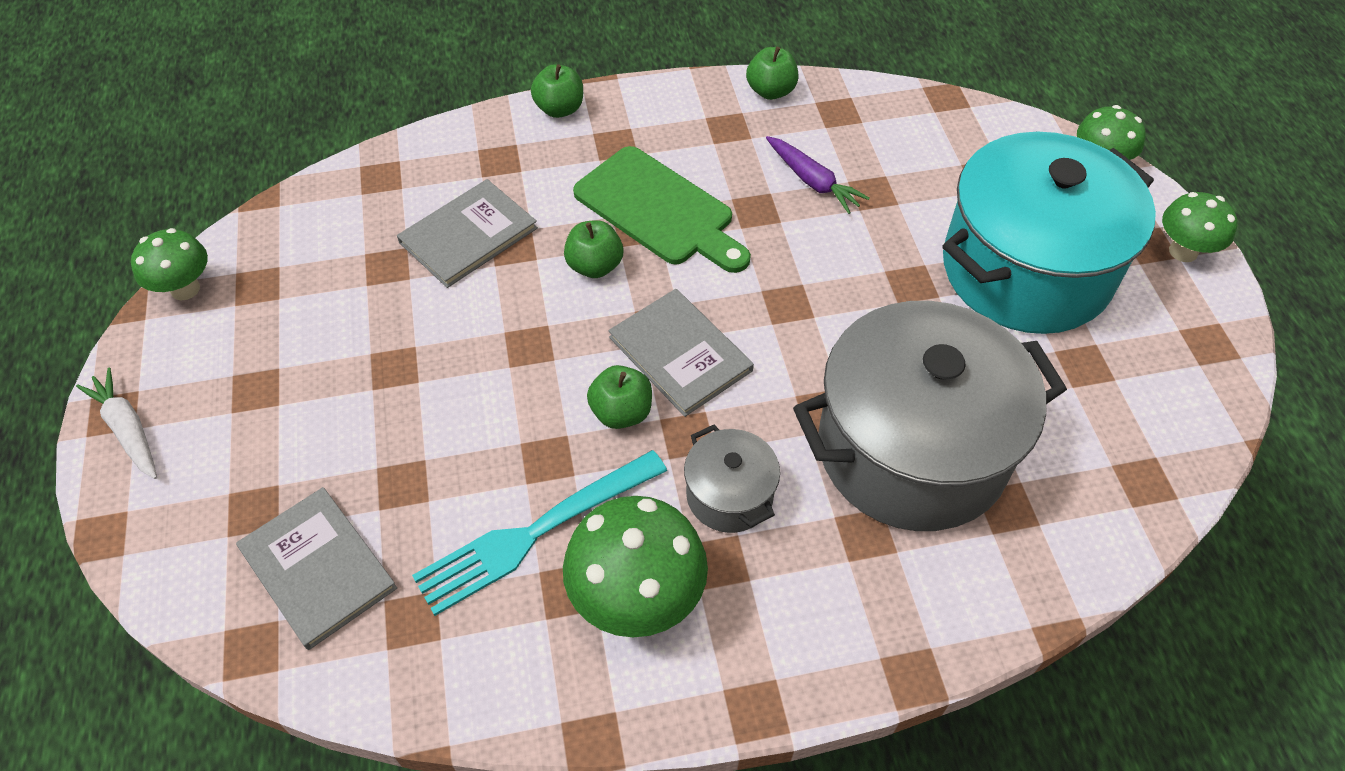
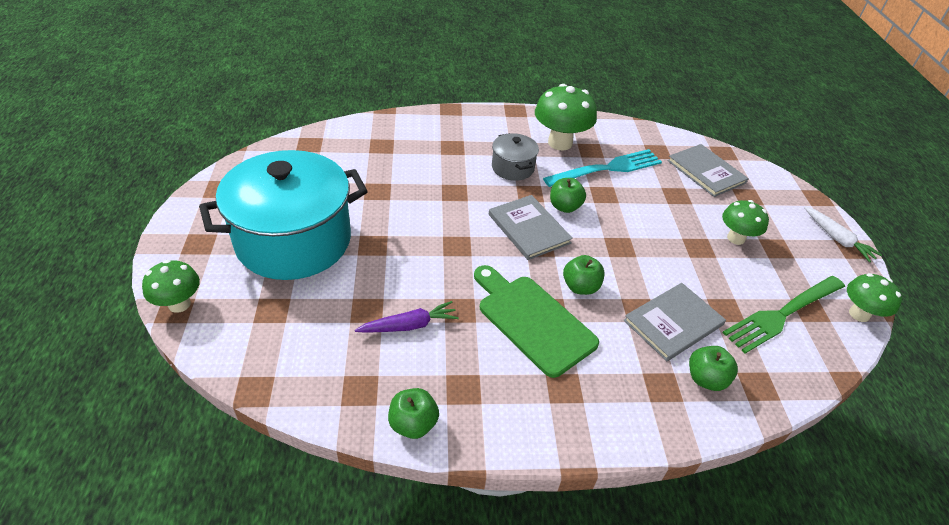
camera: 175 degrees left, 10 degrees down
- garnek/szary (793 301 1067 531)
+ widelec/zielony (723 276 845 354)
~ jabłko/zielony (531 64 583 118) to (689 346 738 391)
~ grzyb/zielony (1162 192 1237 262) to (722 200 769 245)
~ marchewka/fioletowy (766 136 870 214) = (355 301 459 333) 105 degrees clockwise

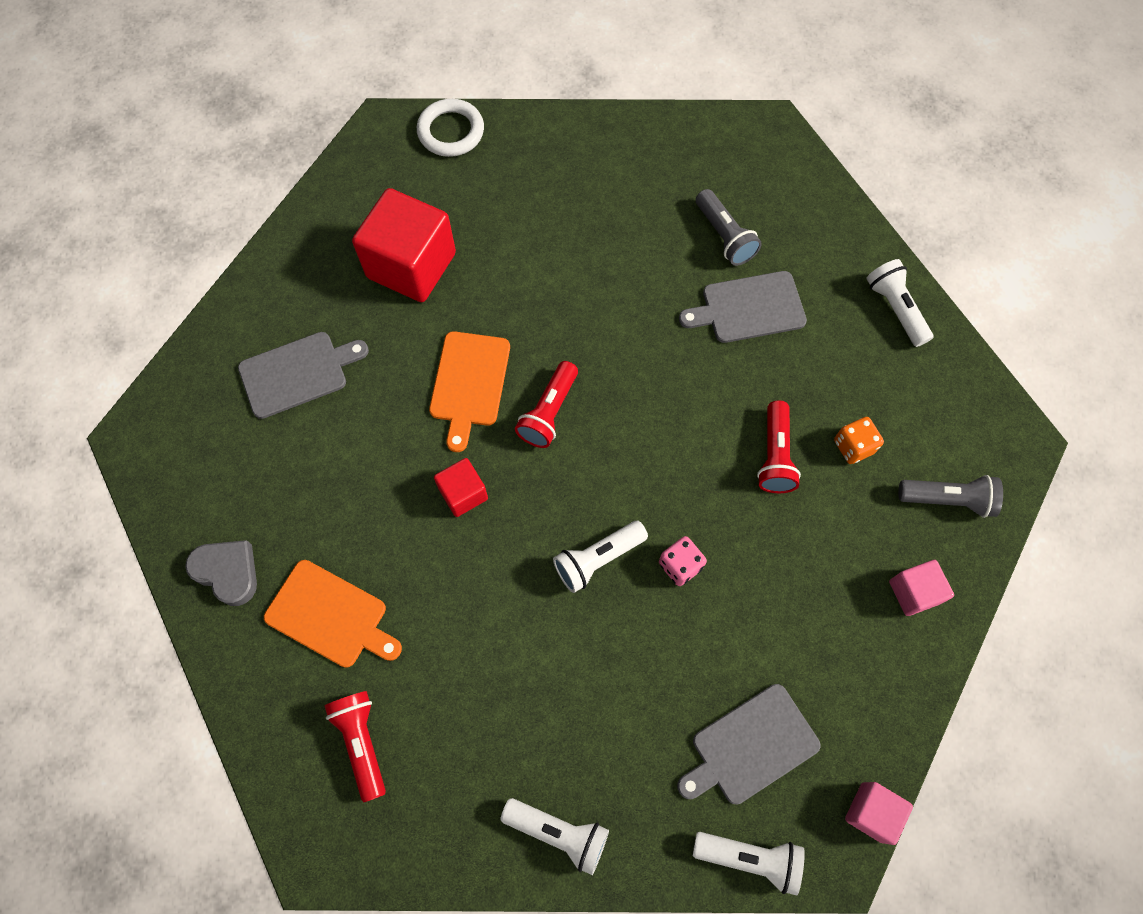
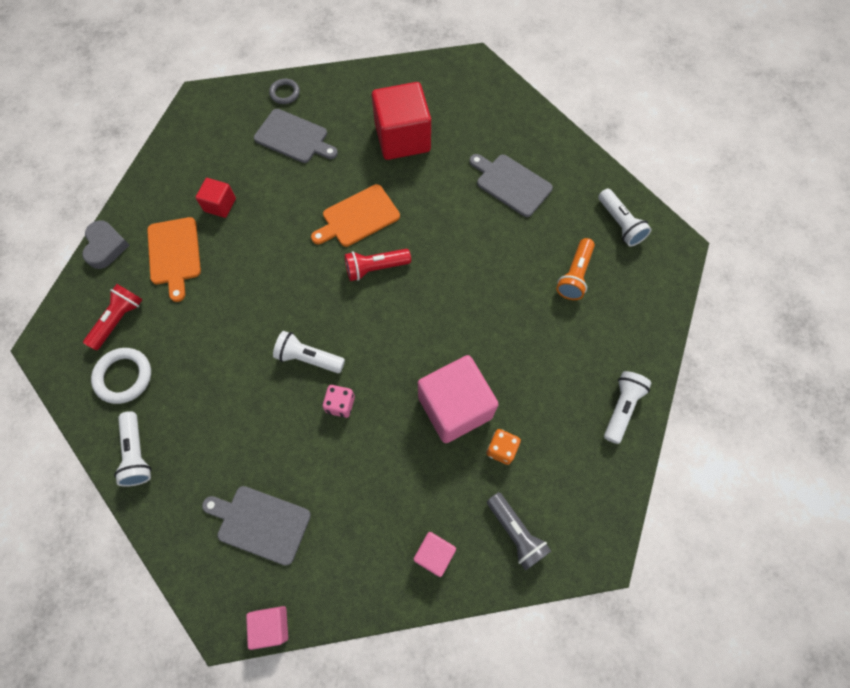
camera: 50 degrees right, 0 degrees up
+ pierścień/szary (269 79 300 104)
~ serce/szary (185 540 257 606) to (82 220 129 269)
~ pierścień/biały (417 99 484 157) to (91 348 151 404)
~ sześcian/czerwony (434 458 488 517) to (195 178 236 218)
~ deska do krojenia/szary (679 271 807 343) to (469 154 553 217)
~ latarka/biały (693 832 805 896) to (598 189 652 246)
~ latarka/czerwony (757 400 801 493) to sześcian/różowy (418 355 499 443)
~ latarka/szary (696 189 762 266) to latarka/pomarańczowy (556 238 595 300)

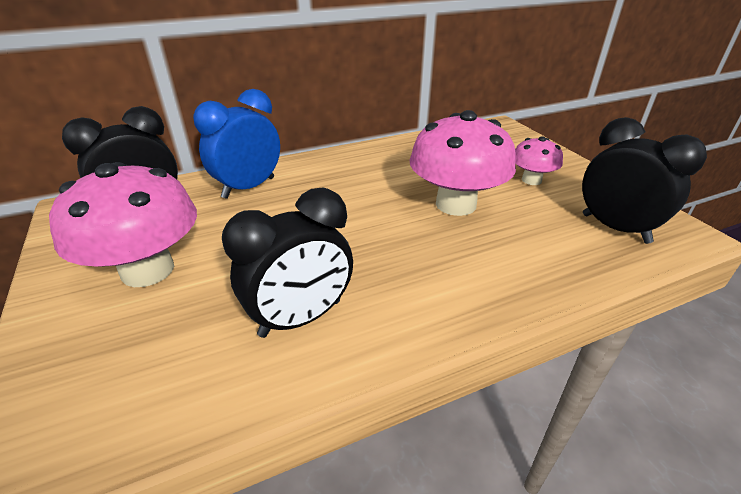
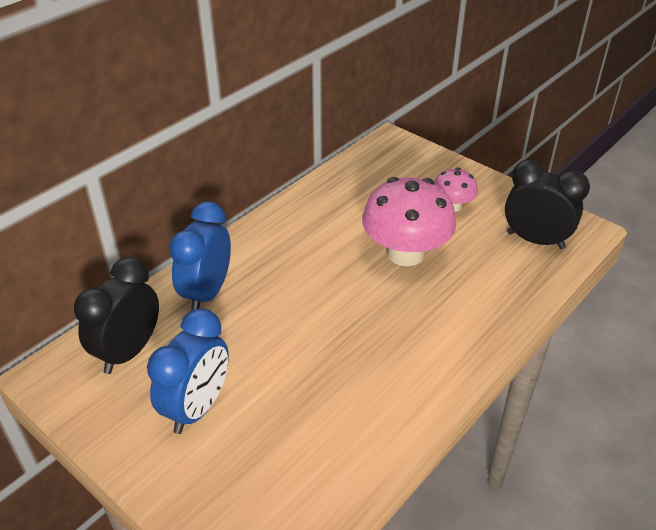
camera: 25 degrees left, 5 degrees up
- budzik/czarny (222 187 353 338)
~ grzyb/różowy (49 162 197 287) to budzik/niebieski (147 308 229 434)

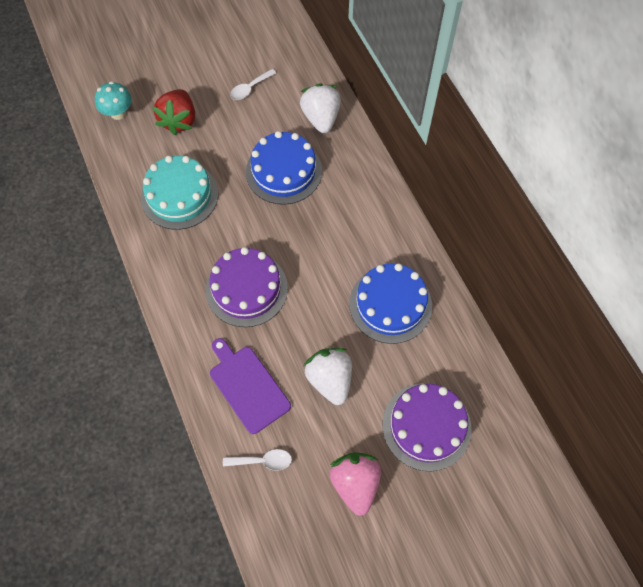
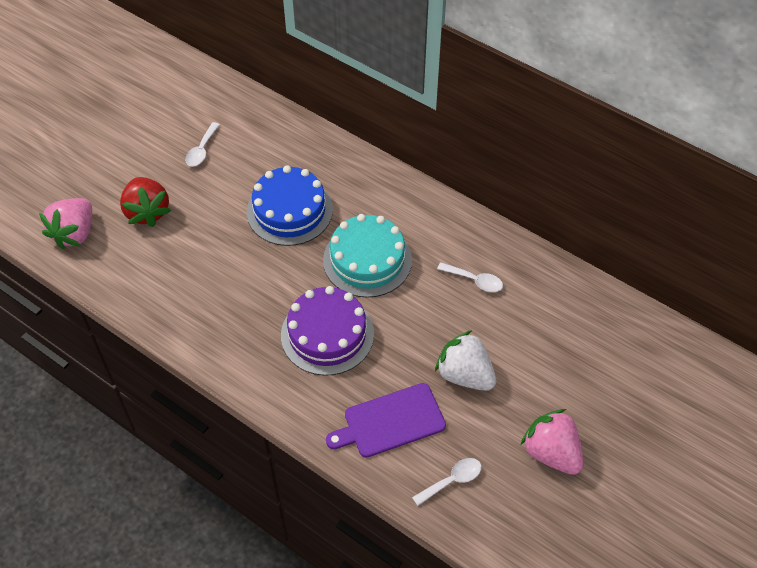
camera: 30 degrees left, 10 degrees down
- truskawka/biały (300 83 341 133)
- tort/fioletowy (382 383 472 471)
~ tort/turkusowy (141 156 219 230) to (323 214 412 298)
~ grzyb/turkusowy (95 81 132 120) to truskawka/różowy (39 198 92 249)
~ tort/niebieski (349 263 432 344) to łyżka/biały (437 262 503 292)
~ deska do krojenia/fioletowy (210 338 291 434) = (326 383 446 458) 45 degrees counterclockwise

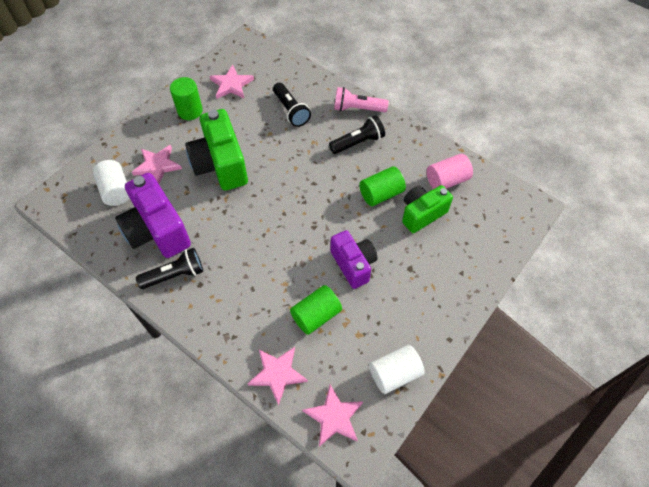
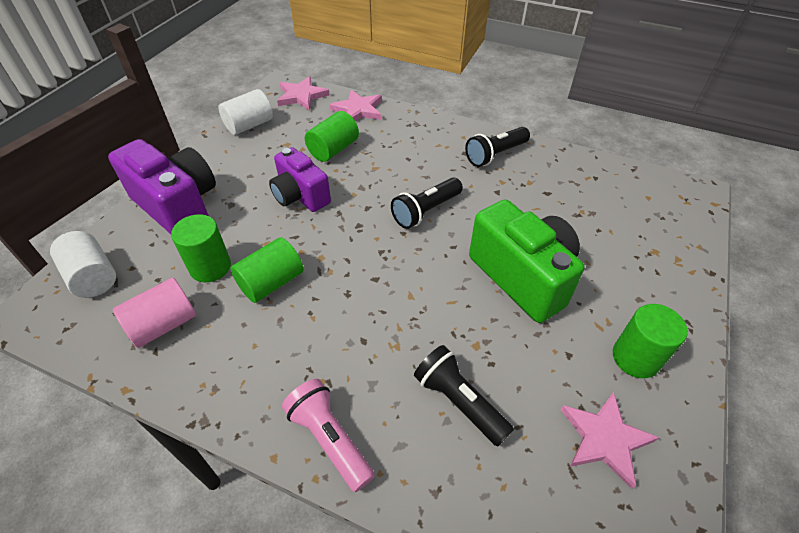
camera: 165 degrees right, 10 degrees down
- gwiazda/różowy (132 145 182 184)
~ walec/biały (93 160 129 206) to (50 231 116 298)
~ aparat fotograficzny/fioletowy (115 173 191 258) to (108 139 216 234)
~ latarka/czarny (329 115 385 154) to (391 178 463 229)
~ aparat fotograficzny/zielony (402 185 453 233) to walec/zielony (171 214 231 282)
~ latarka/różowy (334 87 389 112) = (282 379 375 492) 120 degrees counterclockwise

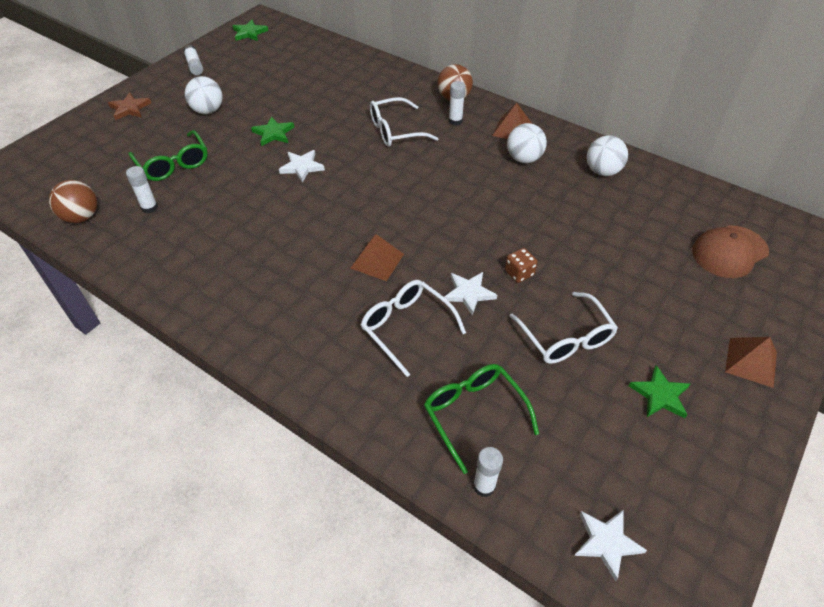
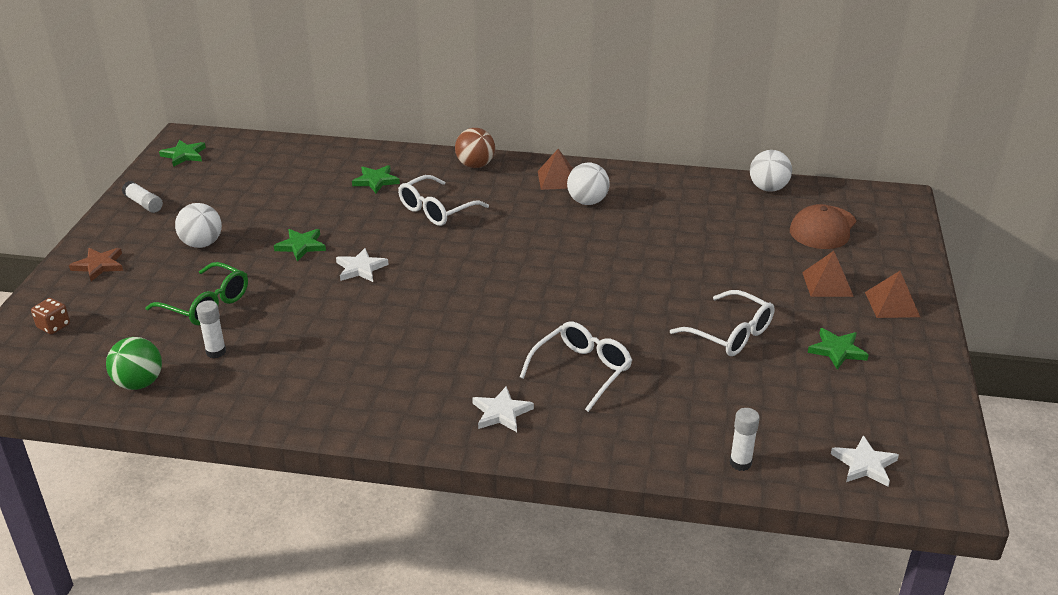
camera: 25 degrees left, 15 degrees down
- okulary/zielony (424 364 539 474)
- klej w sztyfcie/biały (449 81 466 126)
+ gwiazda/zielony (352 165 400 193)
~ piramida/brązowy (350 234 404 281) to (802 251 854 297)
~ gwiazda/biały (444 272 497 315) to (472 386 534 432)
~ kostka do gry/brązowy (505 248 537 283) to (31 298 70 334)
~ piłka/biały (587 135 628 176) to (750 150 792 192)
~ piłka/brązowy (49 180 97 223) to piłka/zielony (106 337 162 390)
~ okulary/biały (361 280 466 377) = (520 322 632 412) 105 degrees clockwise

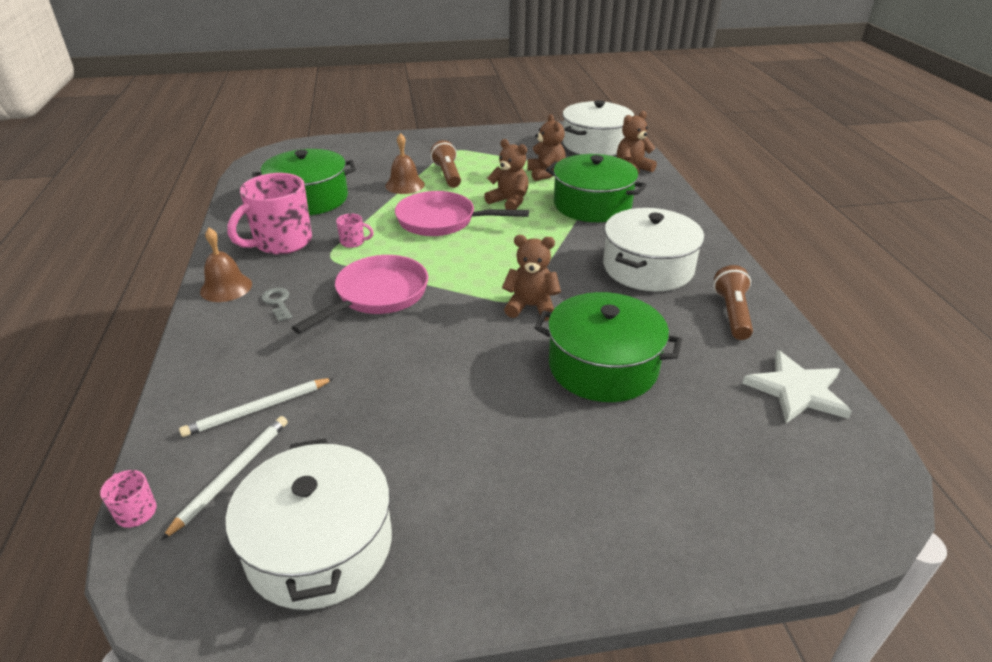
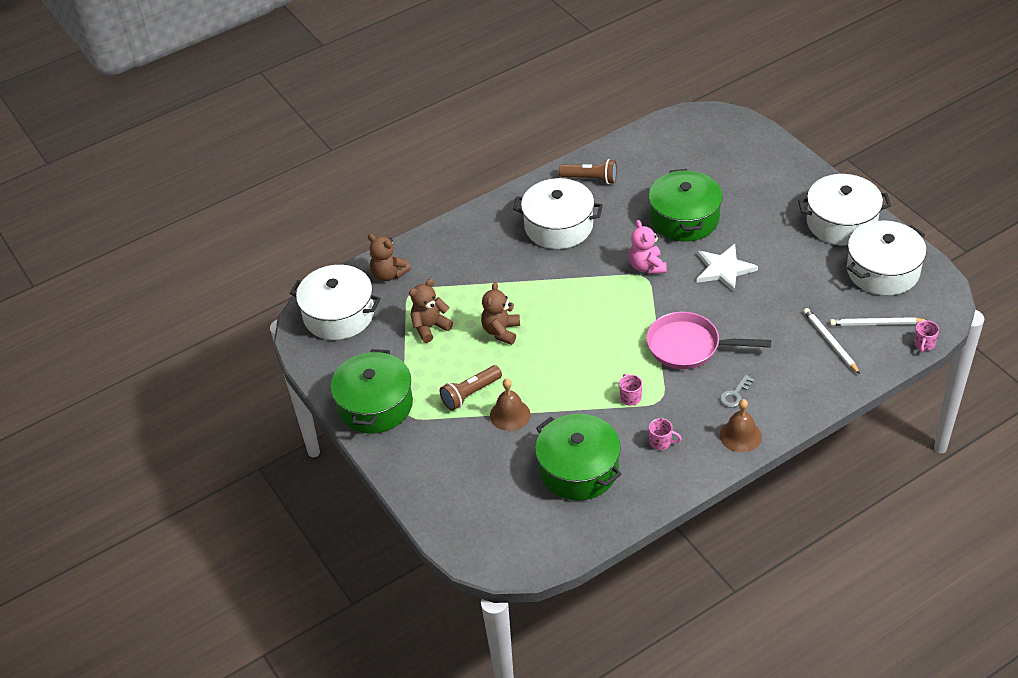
camera: 110 degrees left, 10 degrees up
- patelnia/różowy (395 191 529 236)
+ garnek/biały (798 174 891 246)
~ garnek/zielony (546 154 647 222) to (331 349 413 434)
~ gwiazda/biały (742 350 852 423) to (697 244 758 292)
~ miś/brązowy (502 235 561 321) to miś/różowy (629 220 667 274)
~ ołówek/biały (179 378 334 437) = (803 308 860 374) 150 degrees counterclockwise
~ latarka/brązowy (713 265 753 340) = (559 159 617 184) 150 degrees counterclockwise
~ kubek/różowy (227 173 312 254) = (649 418 682 450) x0.42

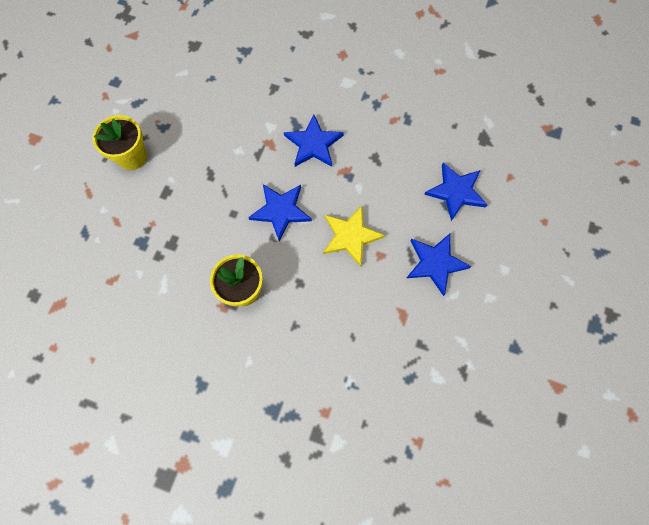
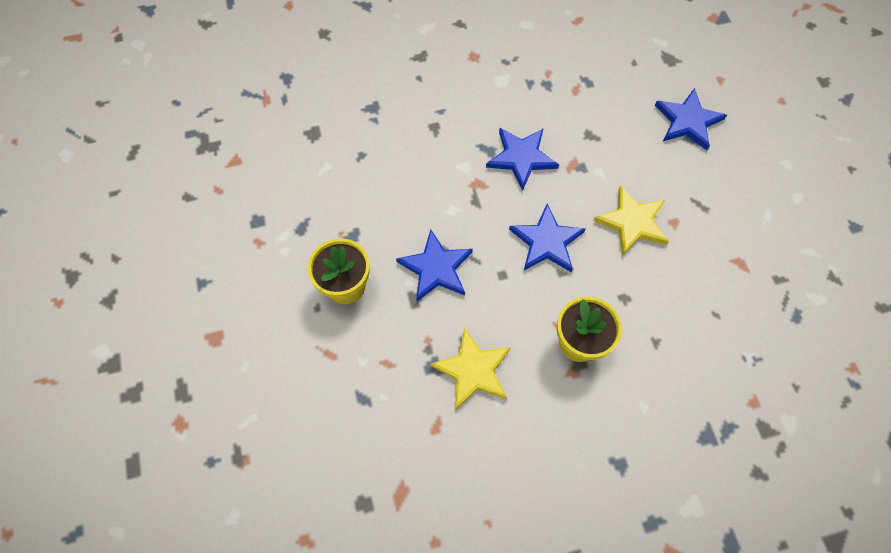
camera: 35 degrees left, 5 degrees down
+ gwiazda/żółty (430 328 511 409)
~ gwiazda/niebieski (407 233 472 296) to (396 230 473 301)

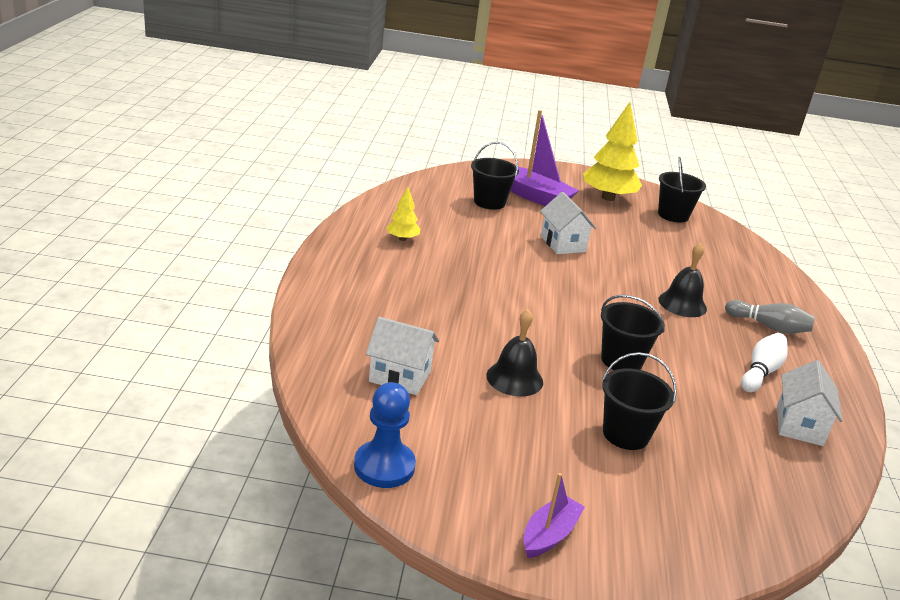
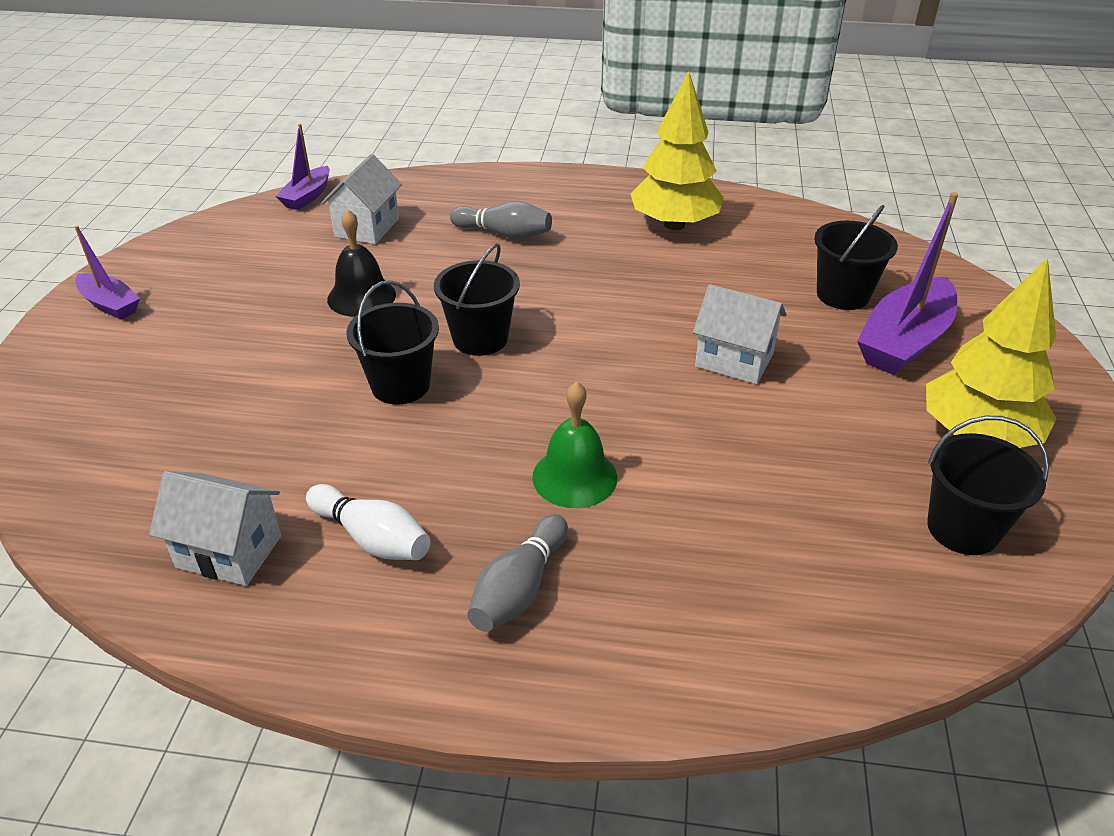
camera: 95 degrees right, 10 degrees up
- pionek/niebieski (354 382 416 488)
+ łódka/fioletowy (276 124 330 210)
+ kręgiel/szary (450 201 552 240)
~ wiadro/czarny (602 352 677 450) to (434 243 520 356)
~ dzwonek/czarny (658 243 707 317) to dzwonek/zielony (532 382 617 508)
~ domek/biały (540 192 597 254) = (693 284 786 384) 45 degrees clockwise
~ drzewko/żółty (386 187 420 241) = (630 71 724 230) x2.01

